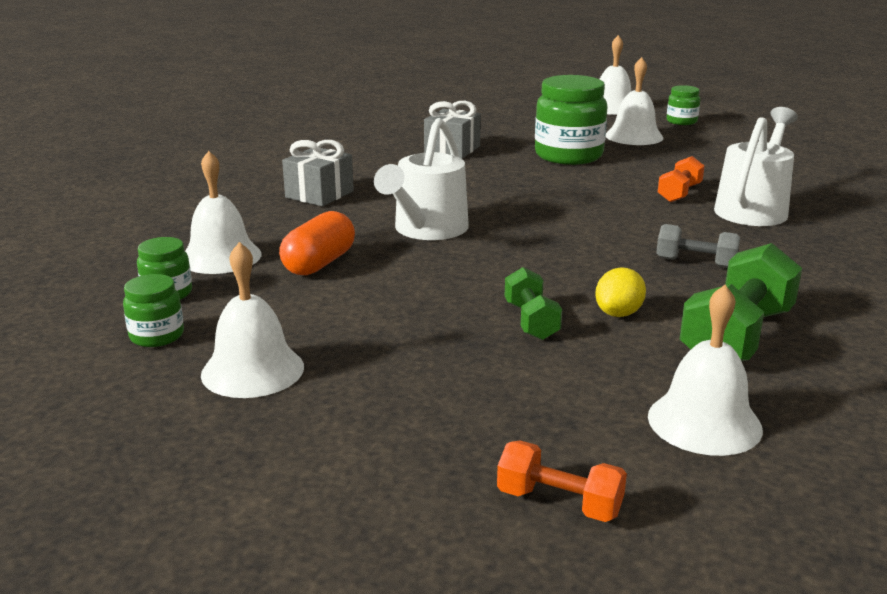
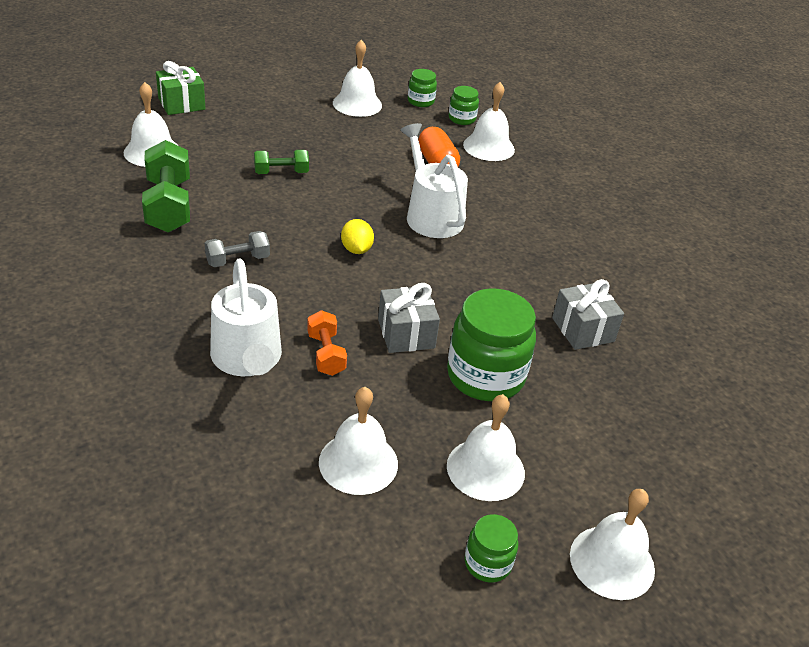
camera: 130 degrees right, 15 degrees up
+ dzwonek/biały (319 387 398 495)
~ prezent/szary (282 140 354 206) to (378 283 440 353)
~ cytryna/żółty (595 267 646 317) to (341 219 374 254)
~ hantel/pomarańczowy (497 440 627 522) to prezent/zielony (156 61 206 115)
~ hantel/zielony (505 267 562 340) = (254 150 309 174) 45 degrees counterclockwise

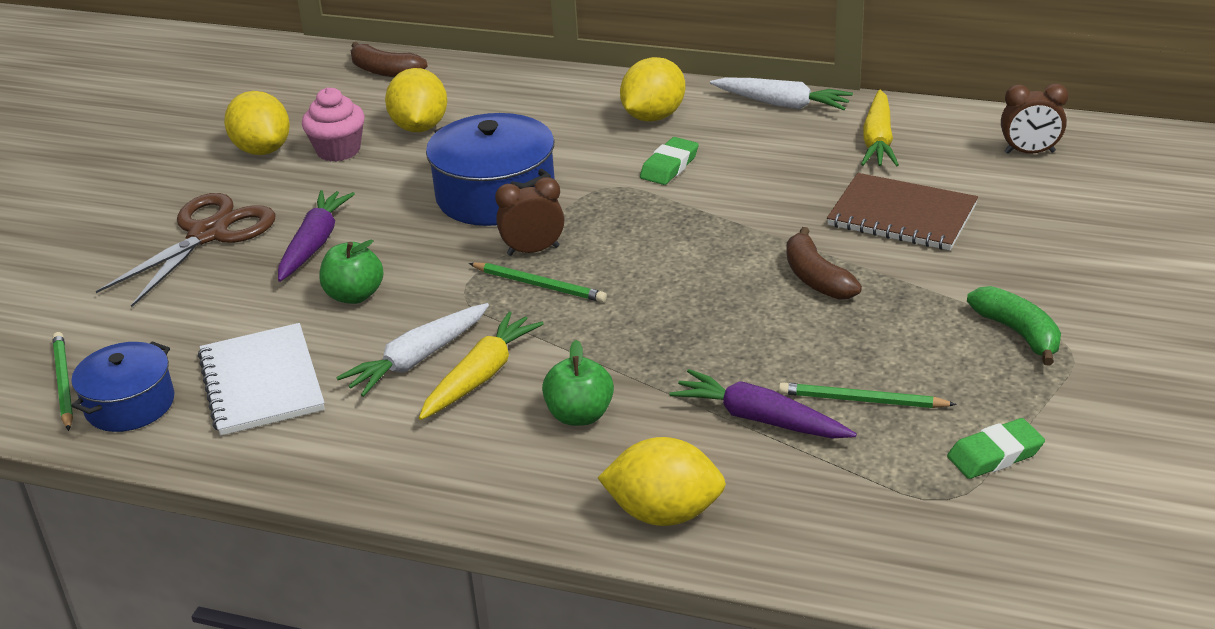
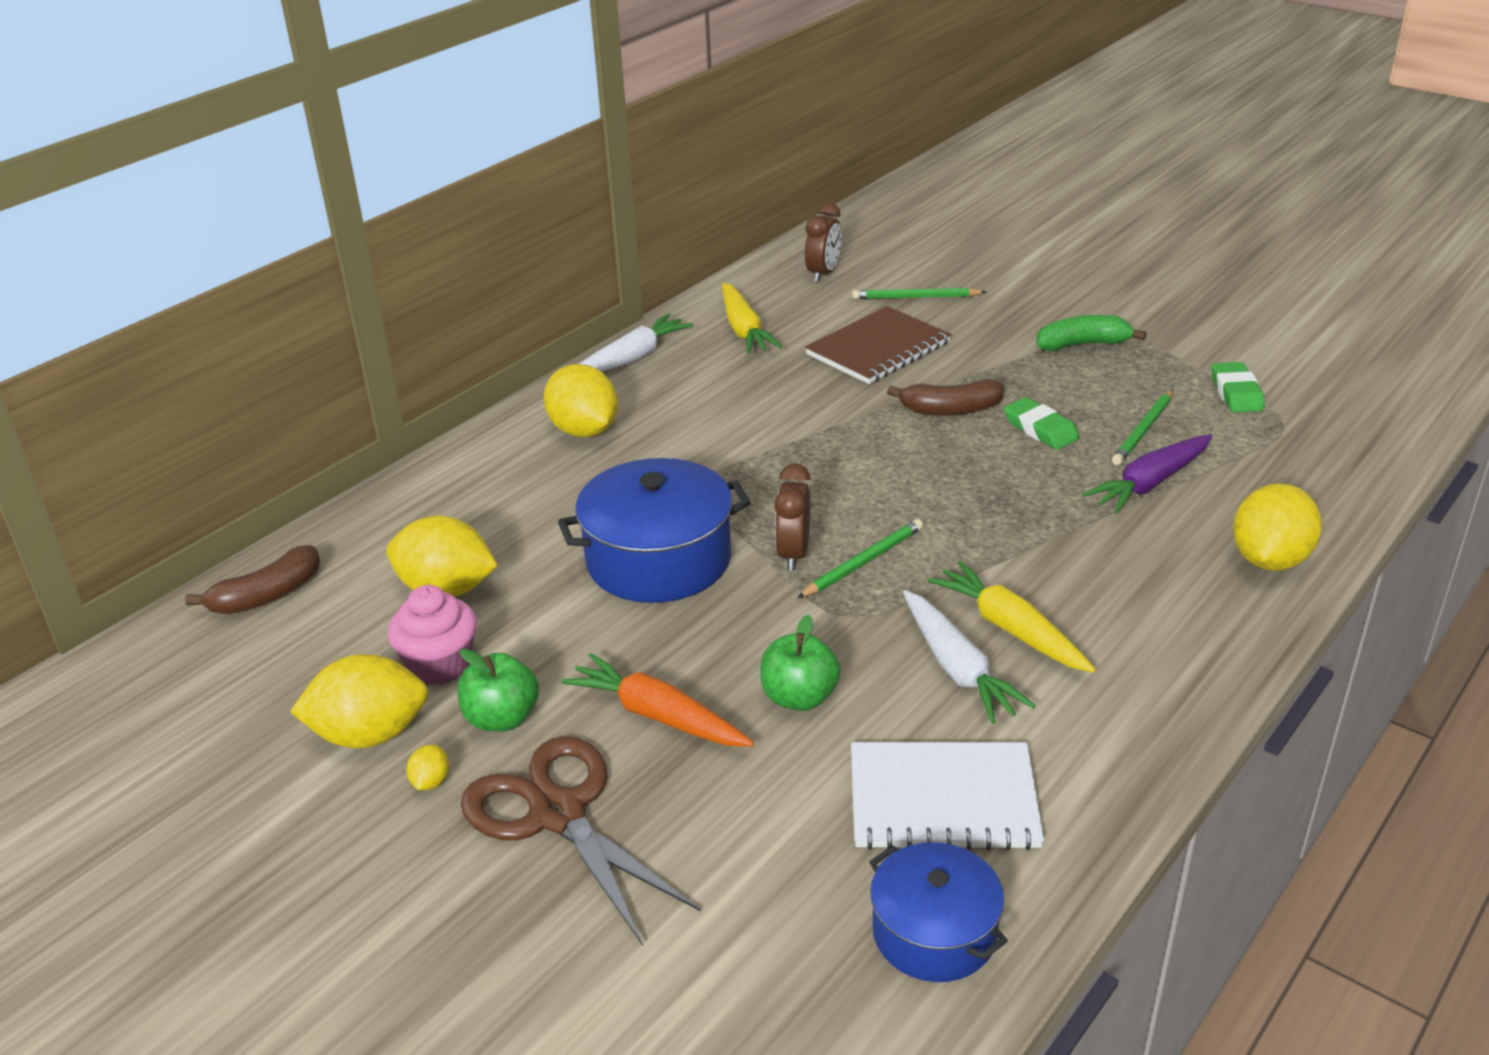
camera: 70 degrees left, 0 degrees up
+ cytryna/żółty (407 745 449 790)
~ ołówek/zielony (52 332 73 431) to (852 288 986 299)
~ jabłko/zielony (542 340 614 426) to (458 649 539 732)
~ gumka do mazania/zielony (640 137 699 185) to (1004 397 1080 450)
~ marchewka/fioletowy (278 190 355 282) to marchewka/pomarańczowy (561 653 754 747)
~ marchewka/żółty (861 90 899 166) = (722 283 782 354) 45 degrees clockwise

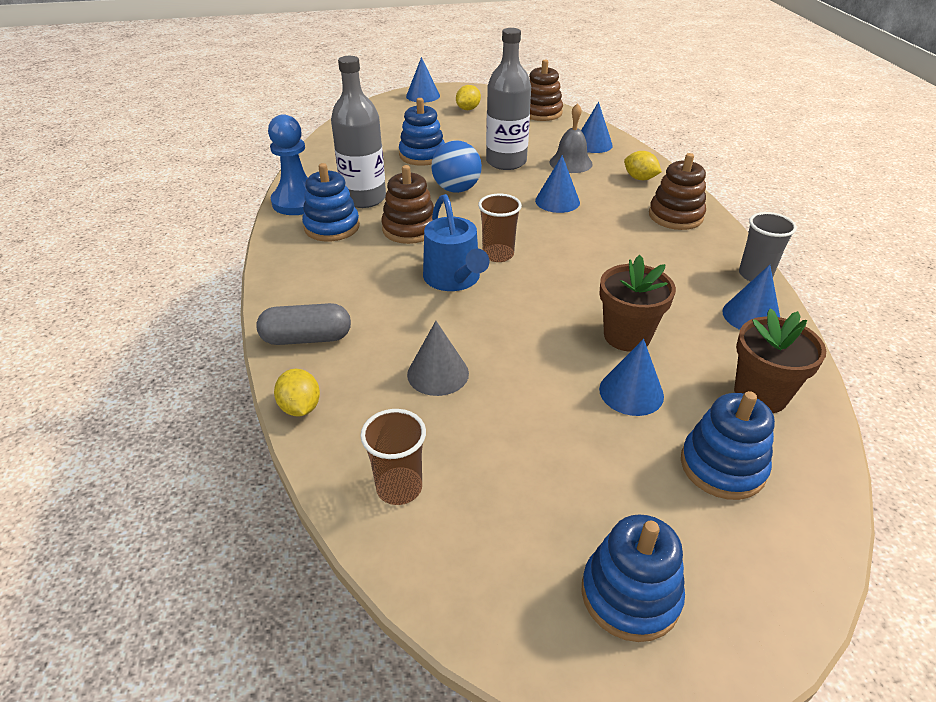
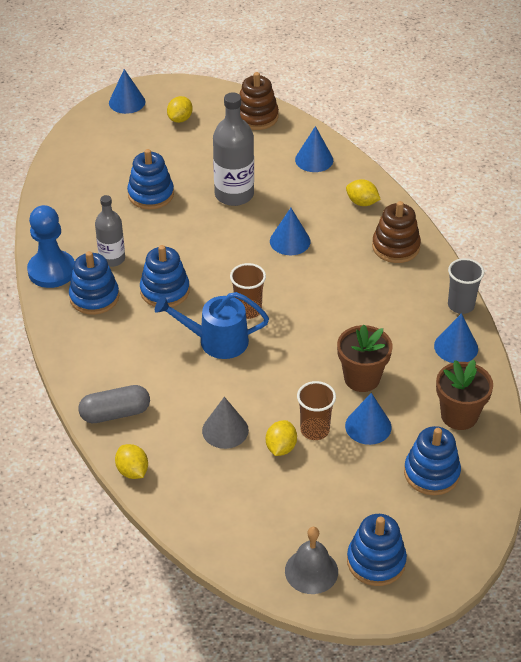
camera: 10 degrees left, 5 degrees up
- piłka/niebieski (431 140 482 193)
+ cytryna/żółty (266 420 297 456)
~ szklanka/brązowy (360 409 426 505) to (297 381 336 440)
~ dzwonek/szary (550 103 593 173) to (285 527 338 594)
~ zabawka nakładanka/brązowy (381 165 434 244) to zabawka nakładanka/niebieski (140 245 190 307)
~ konewka/niebieski (423 194 490 291) = (155 292 269 359) 120 degrees clockwise
~ butelka/szary (331 56 386 208) = (95 195 125 267) x0.63

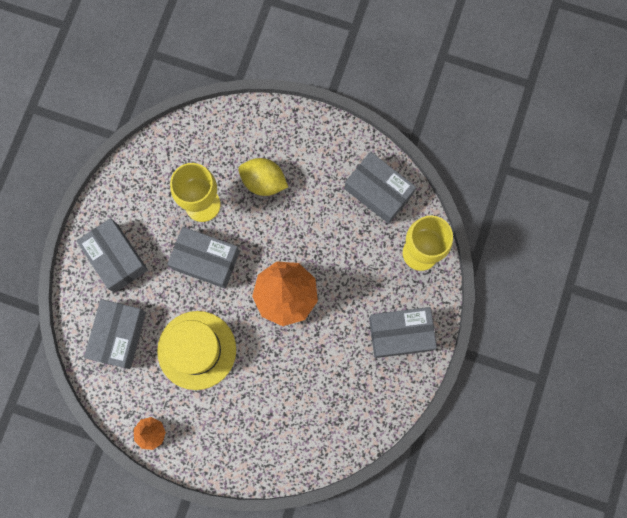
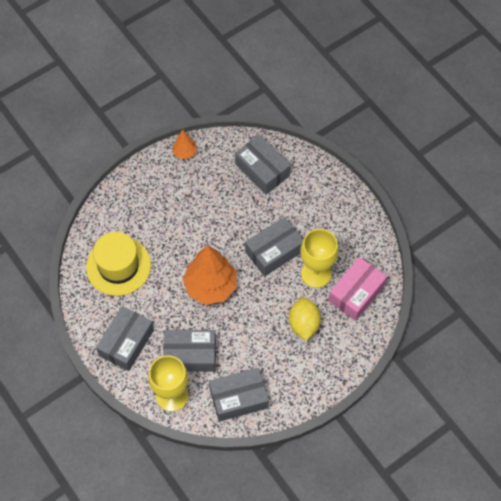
camera: 125 degrees right, 15 degrees down
+ pudełko/różowy (328 257 387 321)
~ pudełko/szary (76 218 148 293) to (163 330 216 372)
~ kapelusz/żółty (157 311 236 390) to (86 232 151 296)
~ cytryna/żółty (238 158 288 196) = (289 297 321 341) 60 degrees counterclockwise

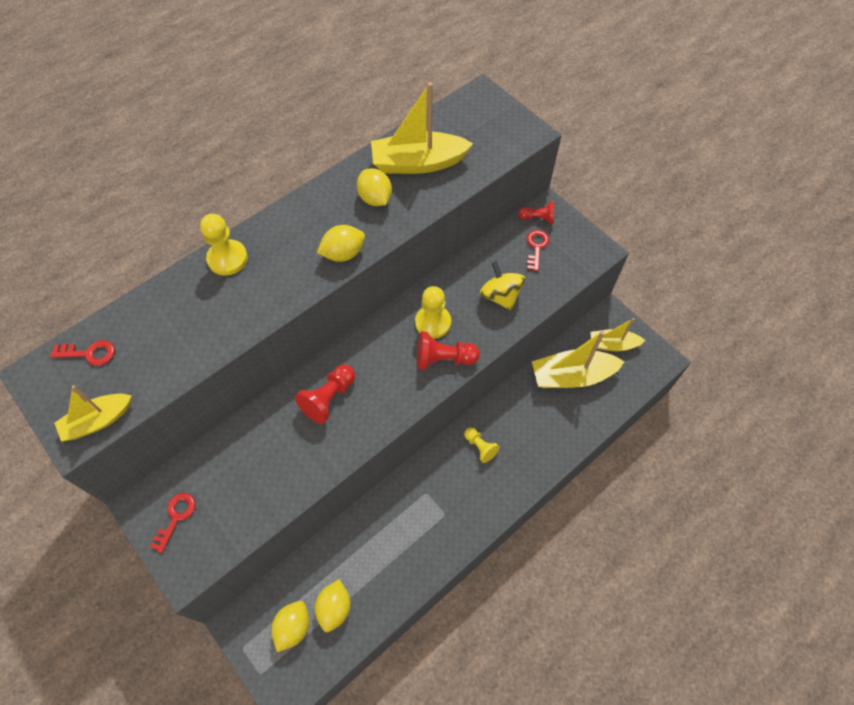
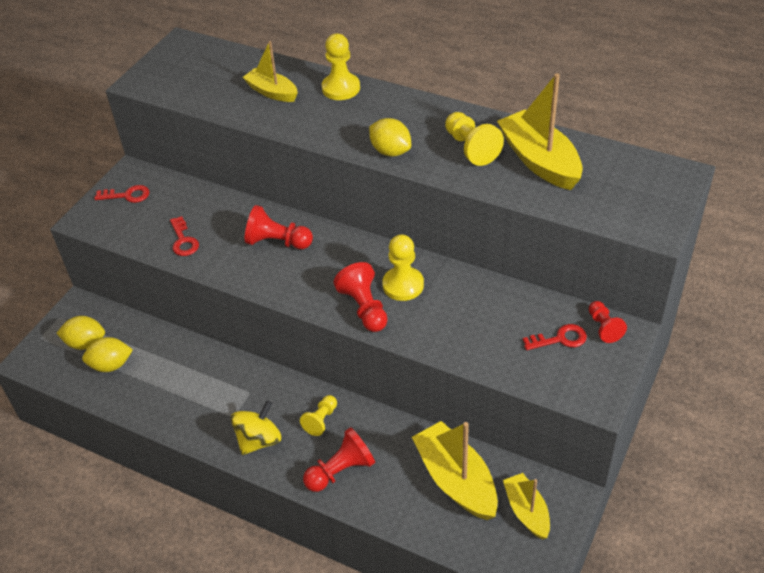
camera: 70 degrees right, 15 degrees down
+ pionek/czerwony (303 427 375 492)
~ klucz/czerwony (50 340 115 366) to (170 216 199 256)
~ łódka/żółty (54 385 132 442) to (243 41 298 102)
~ bączek/żółty (480 261 525 310) to (231 401 282 455)
~ cytryna/żółty (357 168 392 206) to pionek/żółty (445 112 504 166)

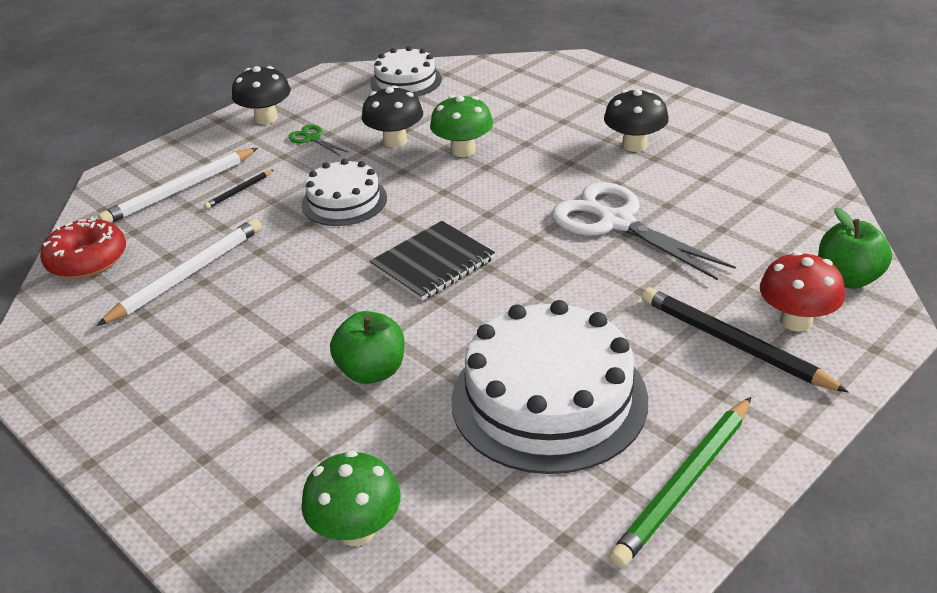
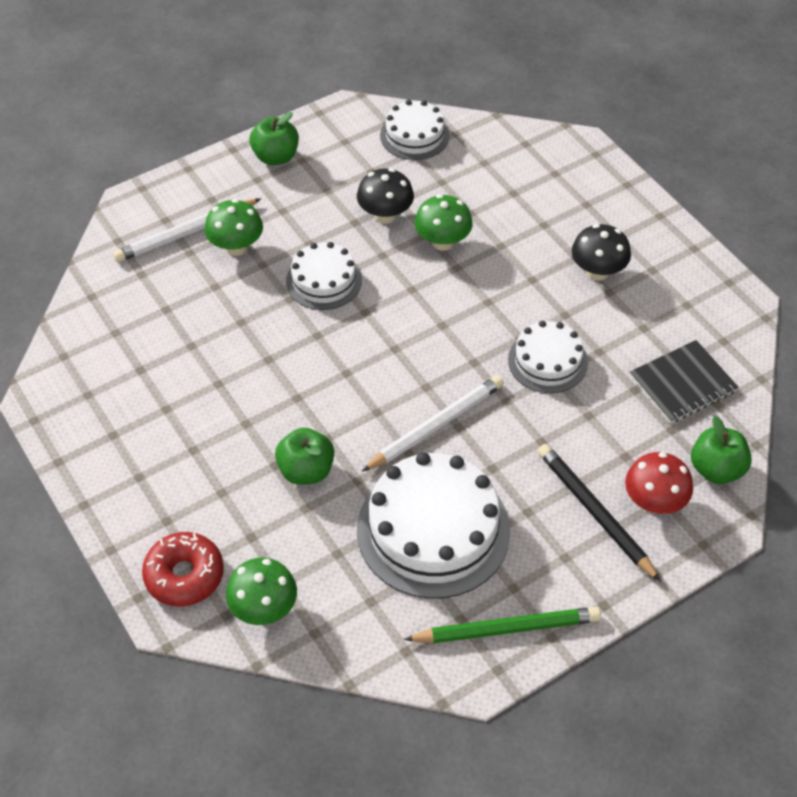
camera: 10 degrees right, 15 degrees up
- nożyczki/zielony (288 125 349 156)
~ donut/czerwony (40 216 126 279) to (142 532 224 606)
~ ołówek/biały (96 218 262 326) to (362 375 504 472)
~ zeszyt/czarny (369 221 495 301) to (630 340 738 423)
~ ołówek/czarny (204 170 273 209) to grzyb/zielony (205 199 263 256)
~ grzyb/czarny (232 66 291 124) to jabłko/zielony (250 112 299 165)
~ nożyczki/biały (552 182 736 280) to tort/biały (508 321 588 393)
~ ołówek/zielony (609 397 751 568) = (404 607 601 643) 150 degrees counterclockwise

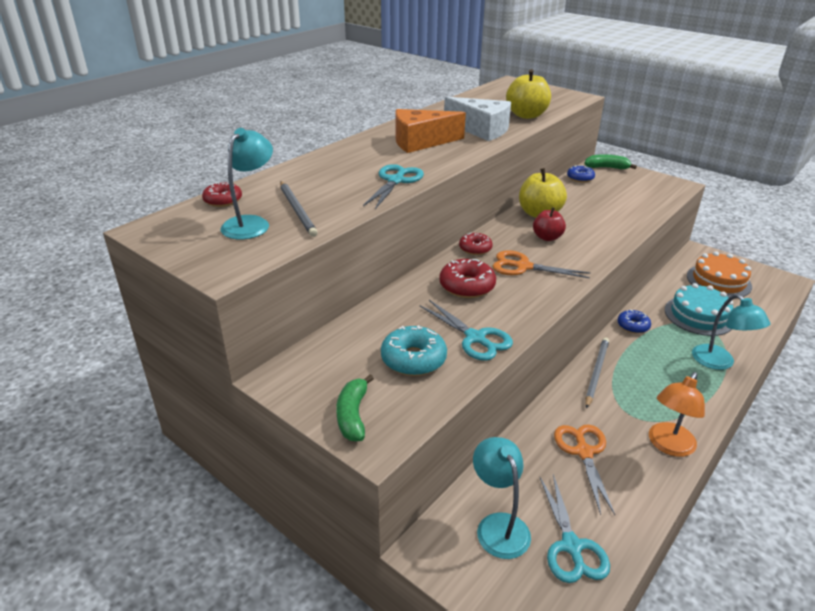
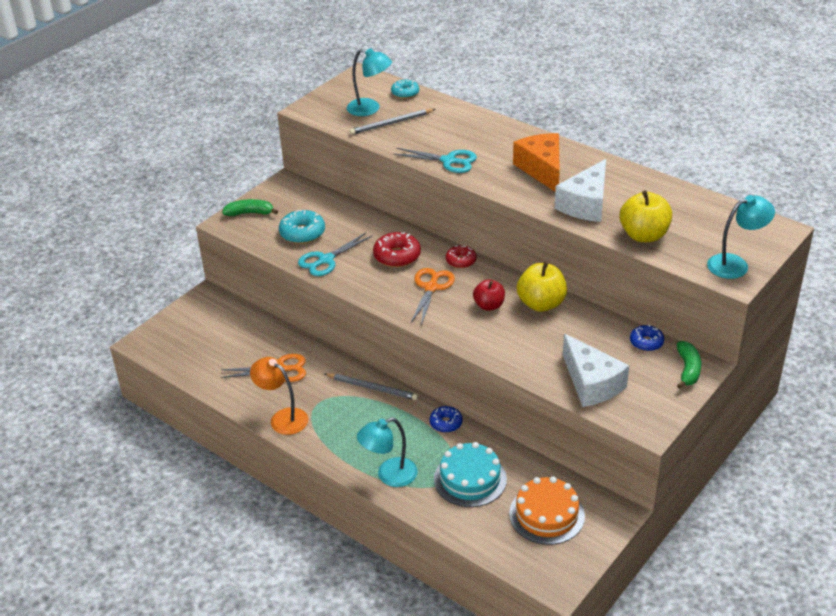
camera: 90 degrees right, 5 degrees up
- nożyczki/turkusowy (539 474 610 583)
+ ser/biały (563 334 629 407)
~ lampka/turkusowy (473 437 531 559) to (707 195 775 279)
~ donut/czerwony (202 182 242 207) to donut/turkusowy (391 79 419 99)

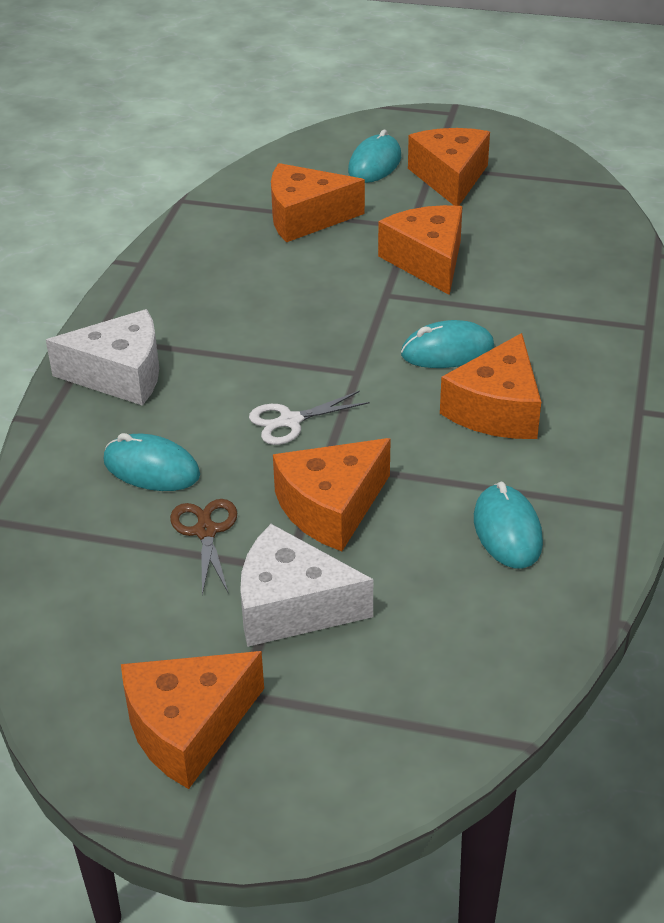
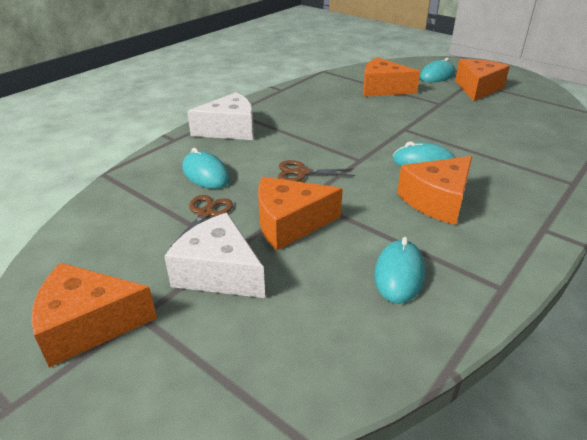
camera: 25 degrees right, 5 degrees down
- ser/pomarańczowy (378 205 463 295)
~ nożyczki/biały (249 391 370 445) to nożyczki/brązowy (278 160 355 182)
~ ser/biały (46 309 159 406) = (187 92 254 140) 45 degrees counterclockwise

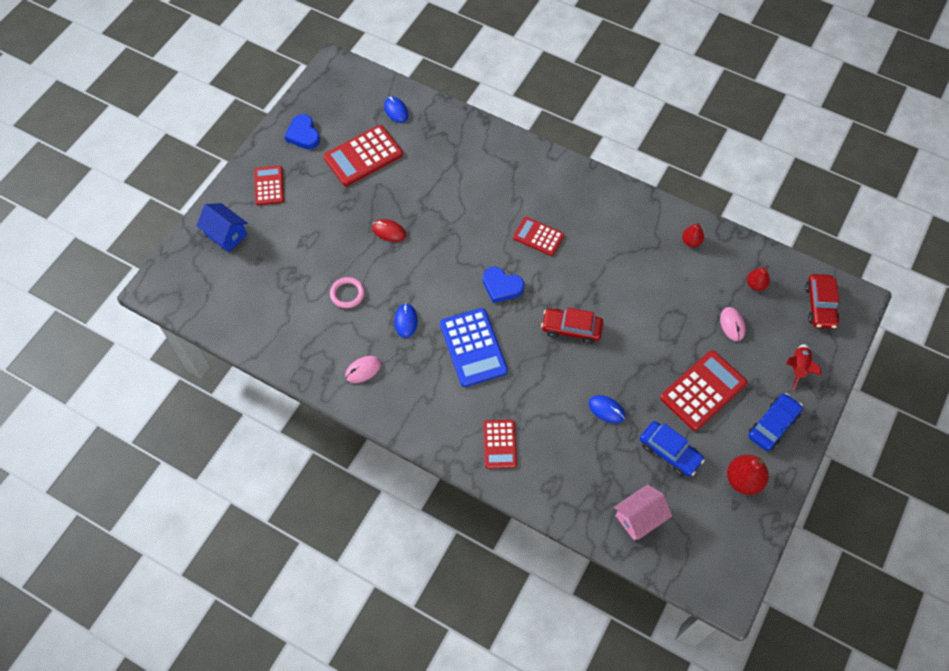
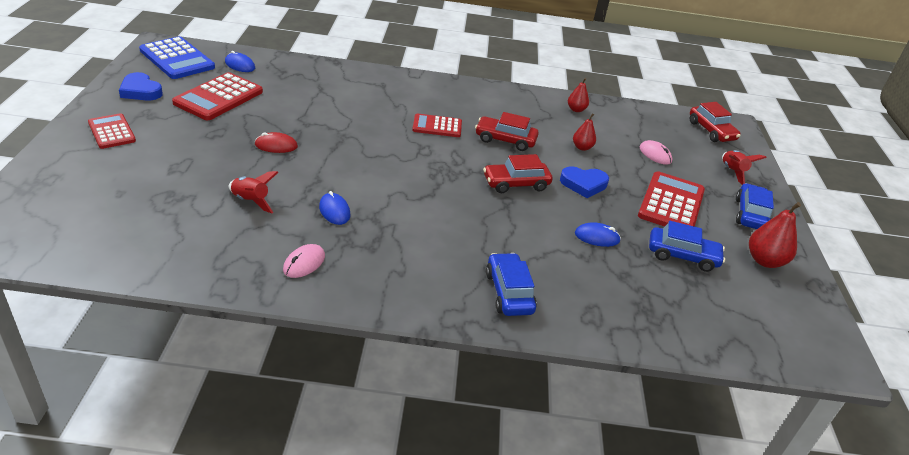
camera: 30 degrees left, 25 degrees down
- domek/niebieski (196 203 247 252)
- domek/różowy (614 484 672 541)
+ samochód/czerwony (475 112 539 151)
~ kalkulator/niebieski (440 308 508 387) to (139 36 215 79)
~ serce/niebieski (483 267 524 303) to (560 166 609 198)
~ gruszka/czerwony (747 265 770 291) to (573 113 596 151)
~ pierścień/różowy (330 277 365 308) to rakieta/czerwony (229 171 279 213)
~ kalkulator/czerwony (483 420 517 469) to samochód/niebieski (486 253 537 316)

